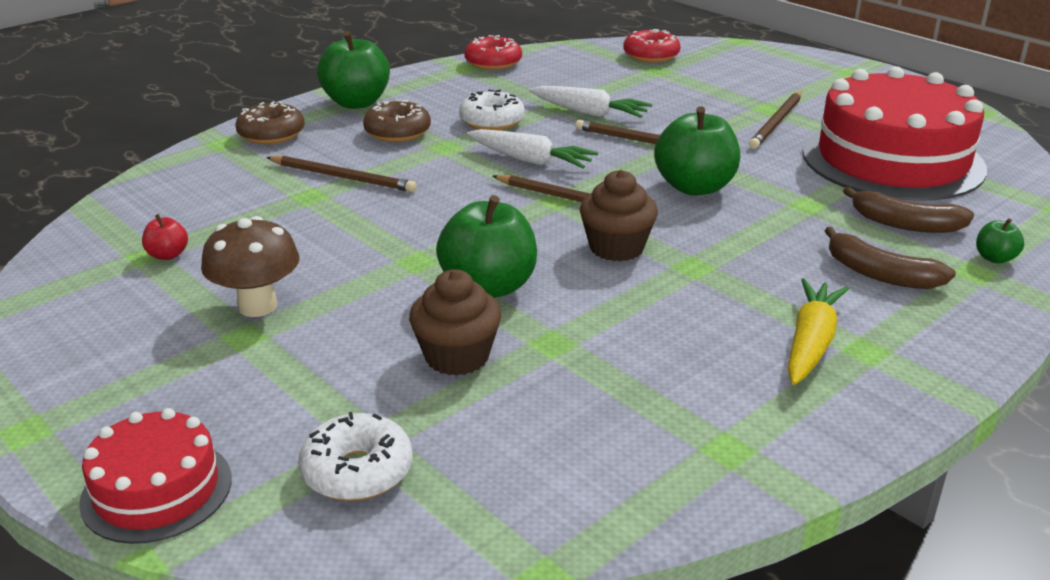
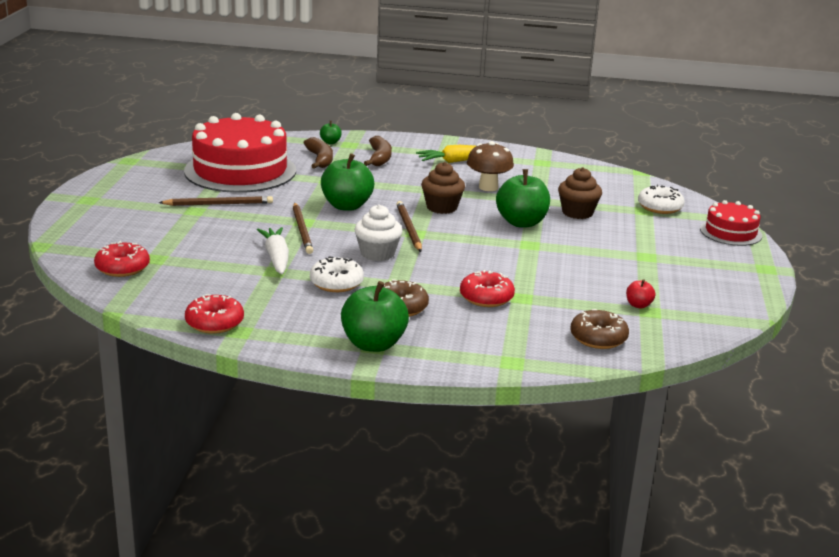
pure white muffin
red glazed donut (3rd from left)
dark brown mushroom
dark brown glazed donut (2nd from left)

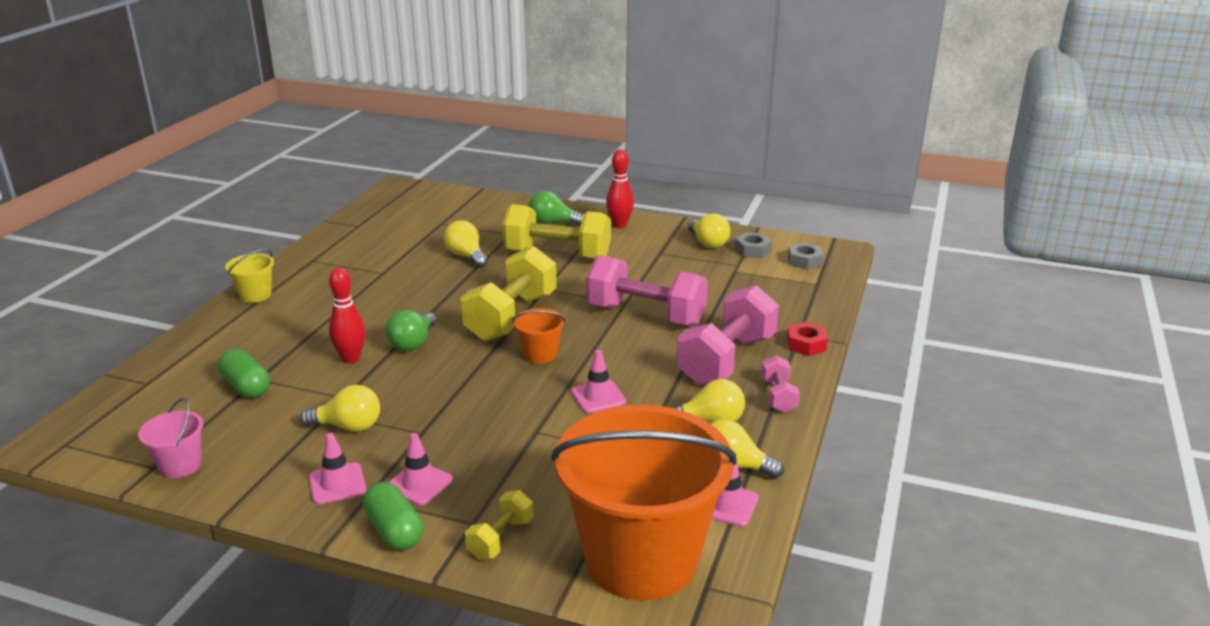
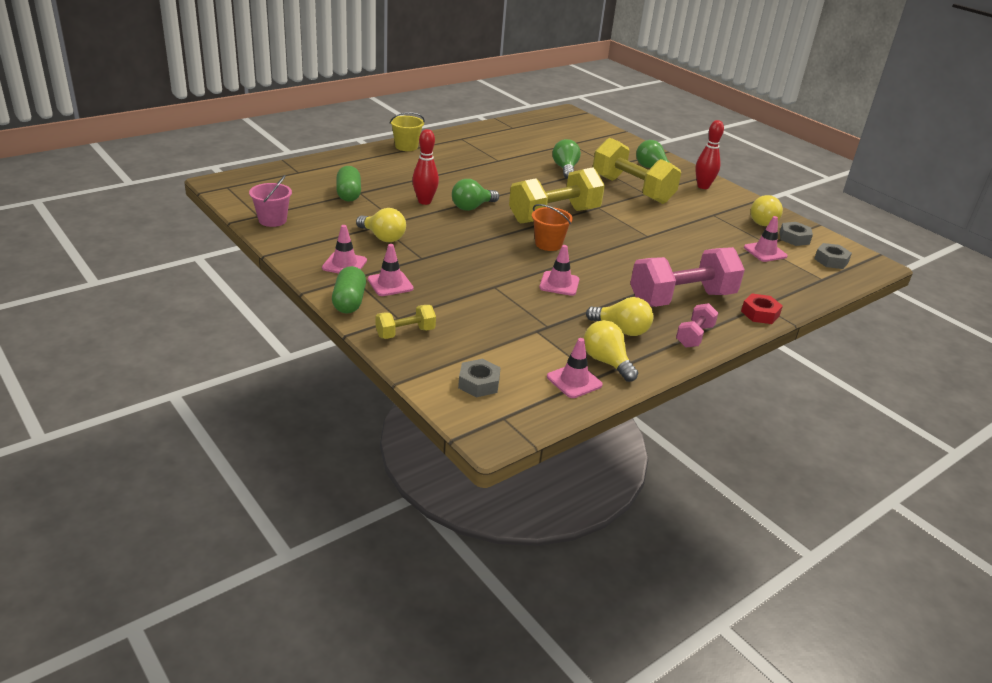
ash-grey hex nut (1st from left)
emerald light bulb (2nd from left)
rosy traffic cone (5th from left)
rosy hand weight (1st from left in the first image)

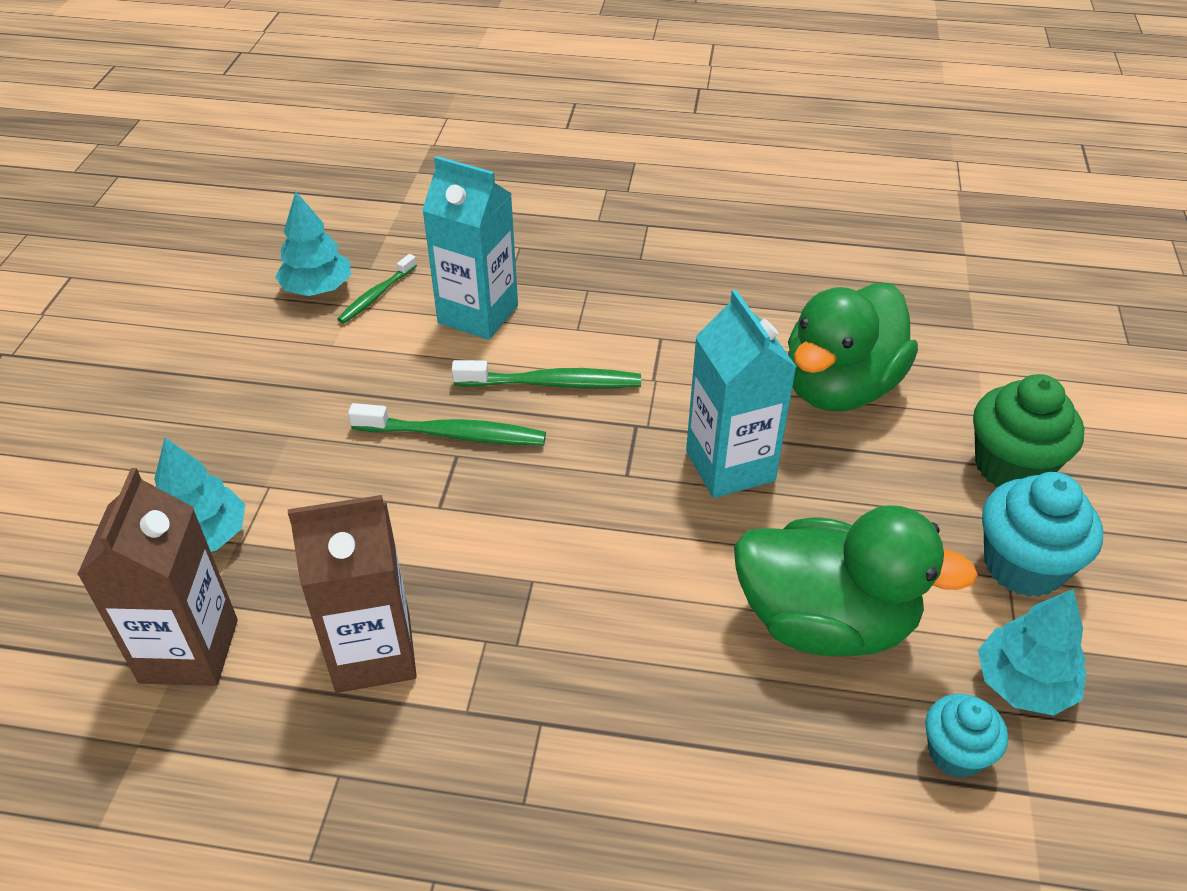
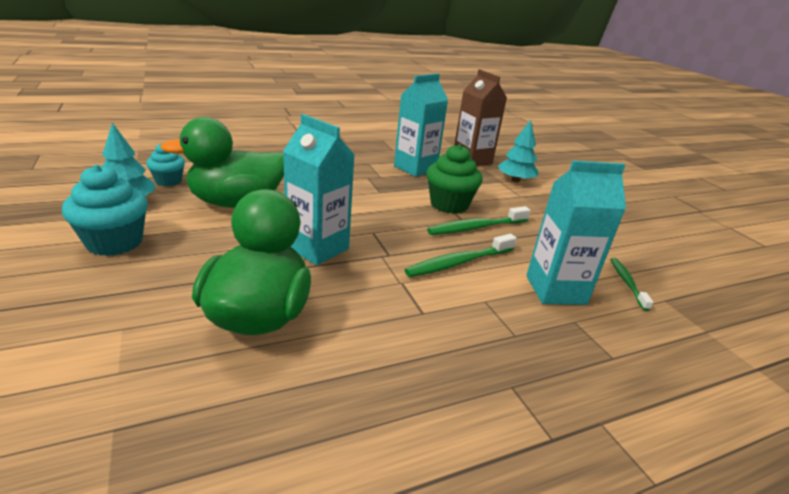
turquoise juice carton (2nd from left)
emerald muffin
turquoise tree (2nd from left in the first image)

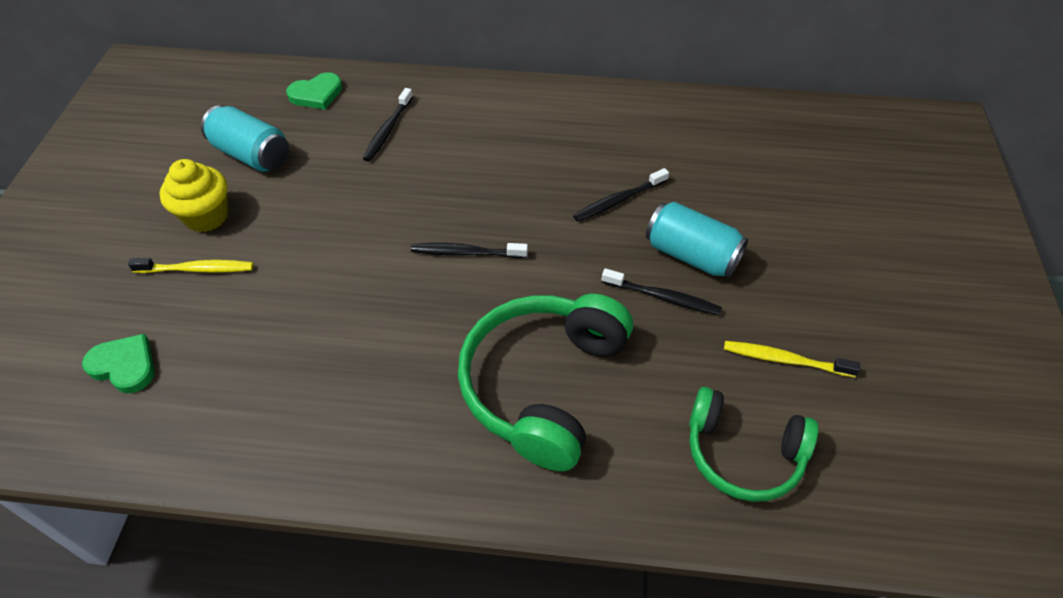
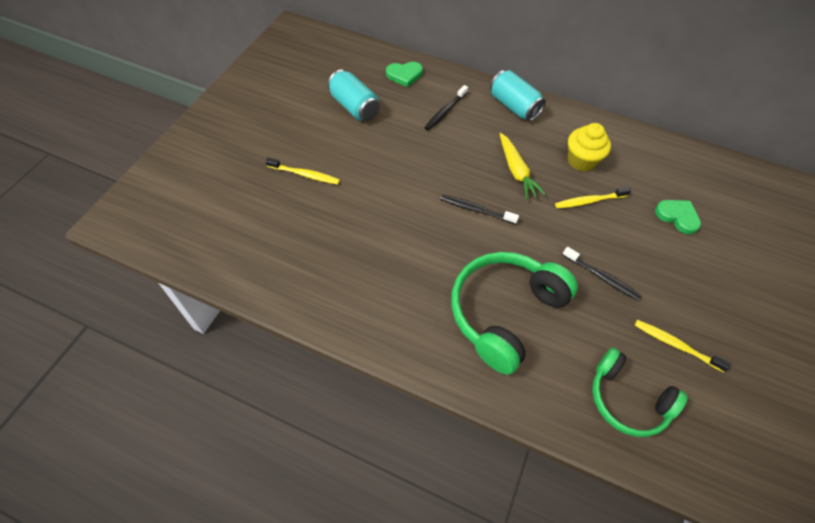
turquoise can (2nd from left)
yellow carrot
yellow toothbrush (2nd from left)
yellow muffin
emerald love heart (2nd from left)

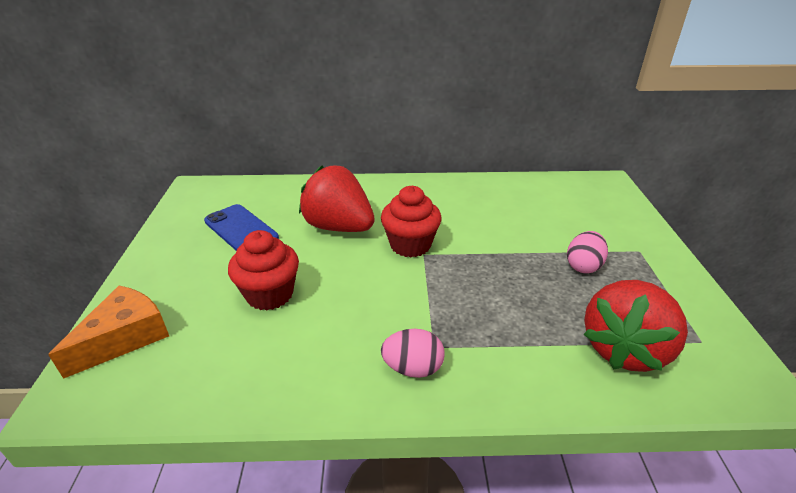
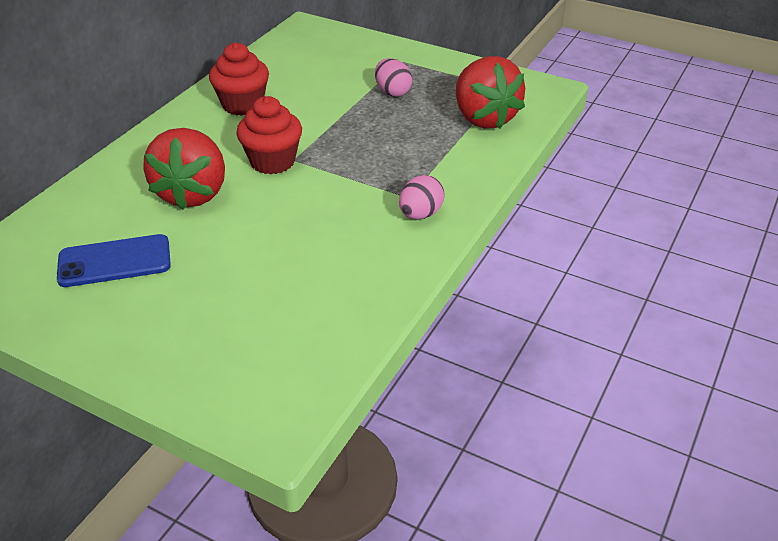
red berry (1st from left)
red muffin (1st from left)
orange-coloured cheese wedge

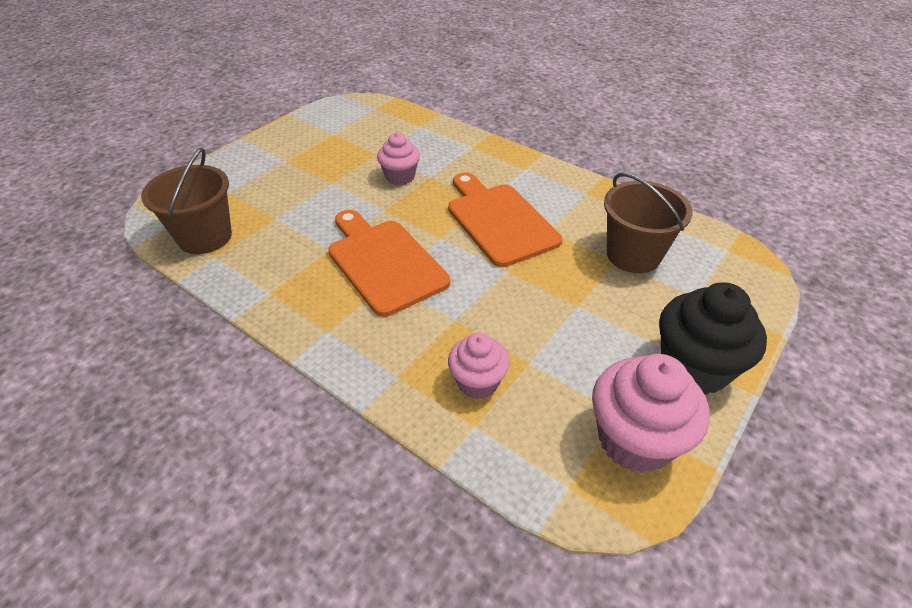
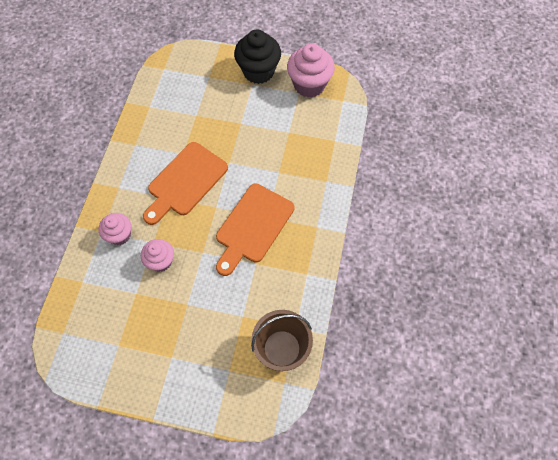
rosy muffin (1st from left)
dark brown sand bucket (2nd from left in the first image)

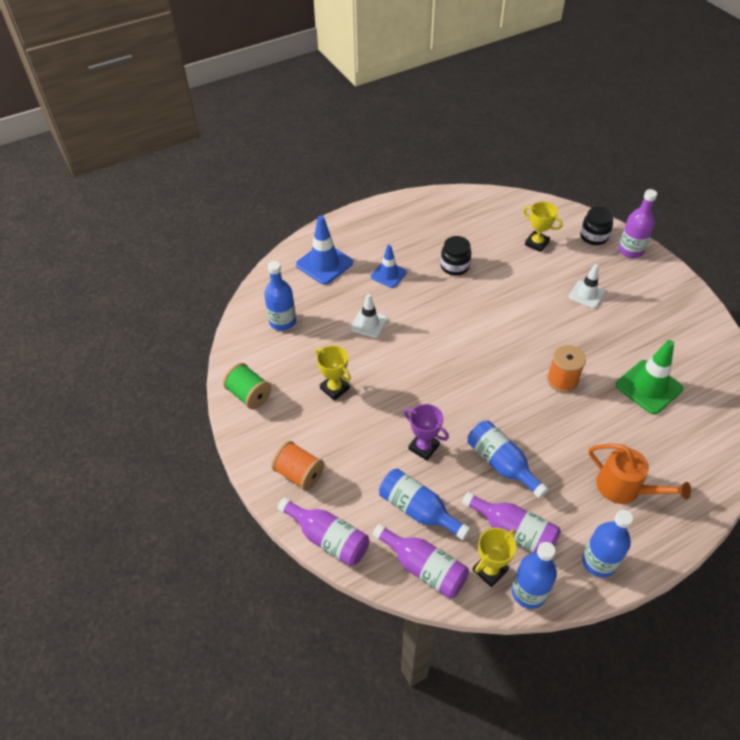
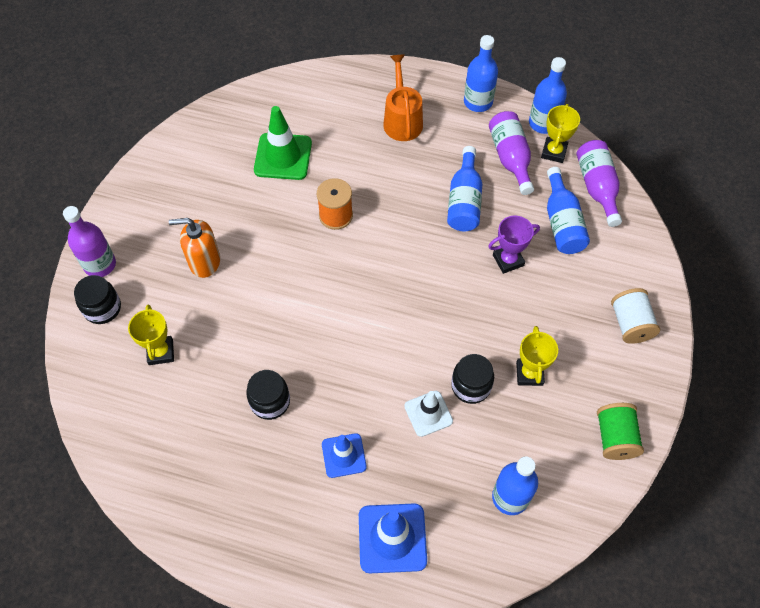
orange-coloured pump bottle
ebony jar (3rd from left)
royal purple trophy
yellow trophy (3rd from left)
pure white bobbin
royal purple drink bottle (1st from left in the first image)

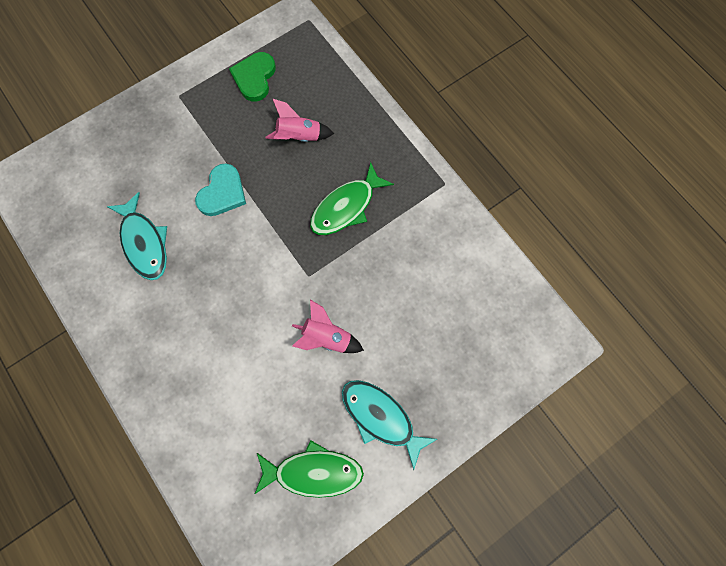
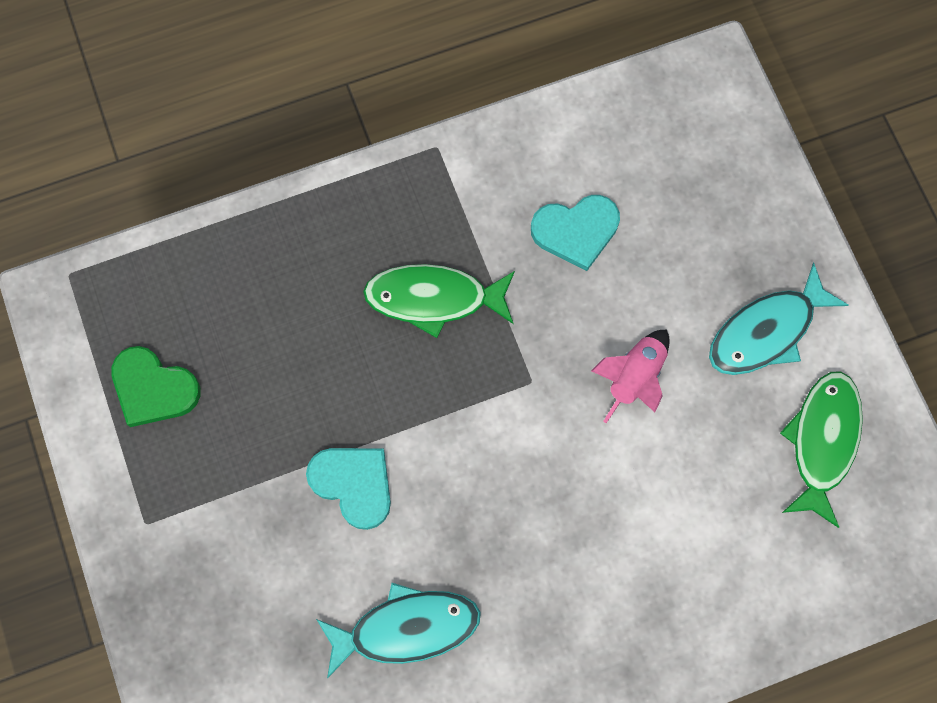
emerald fish figure (1st from left)
turquoise love heart (2nd from left)
rosy spaceship (1st from left in the first image)

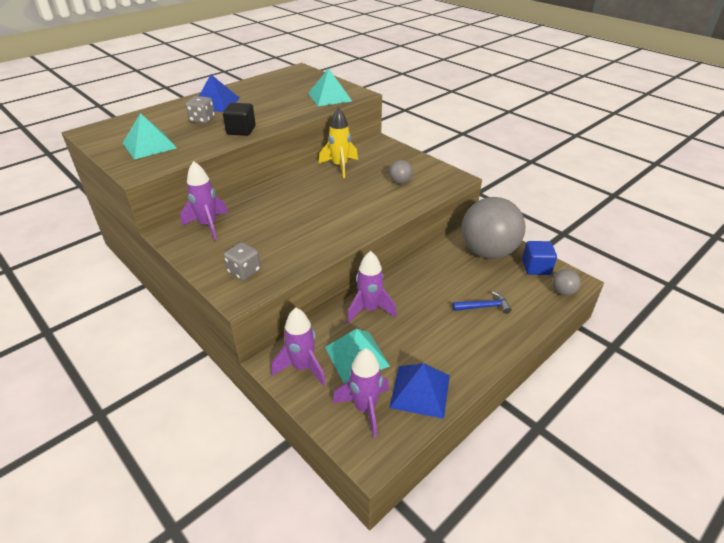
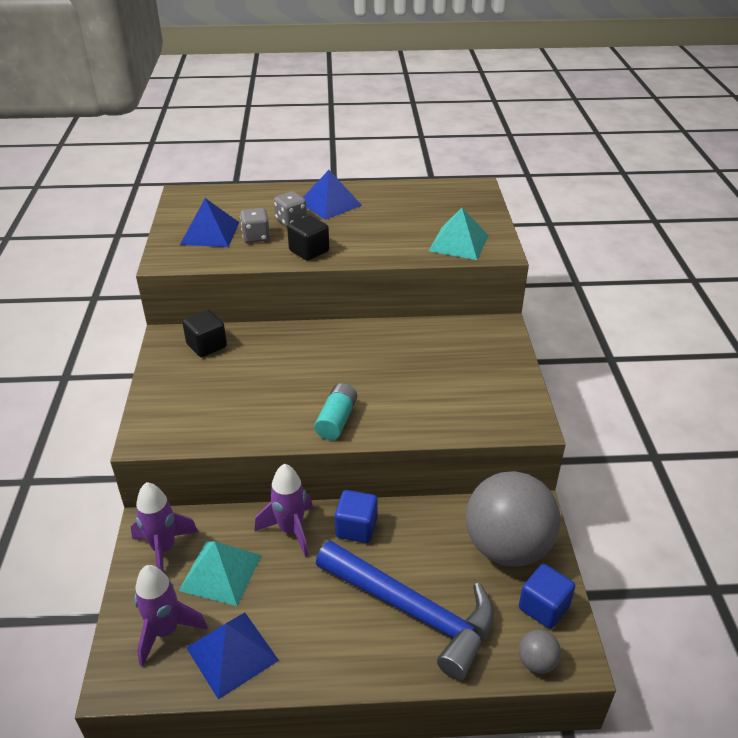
blue pyramid shape (1st from left)
ebony solid cube (1st from left)
ash-grey game die (1st from left)
turquoise power cell
blue carpenter's hammer
blue solid cube (1st from left)
yellow spaceship
ash-grey sphere (1st from left in the first image)

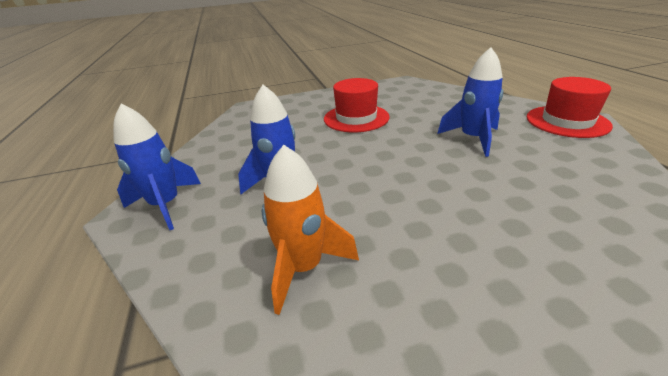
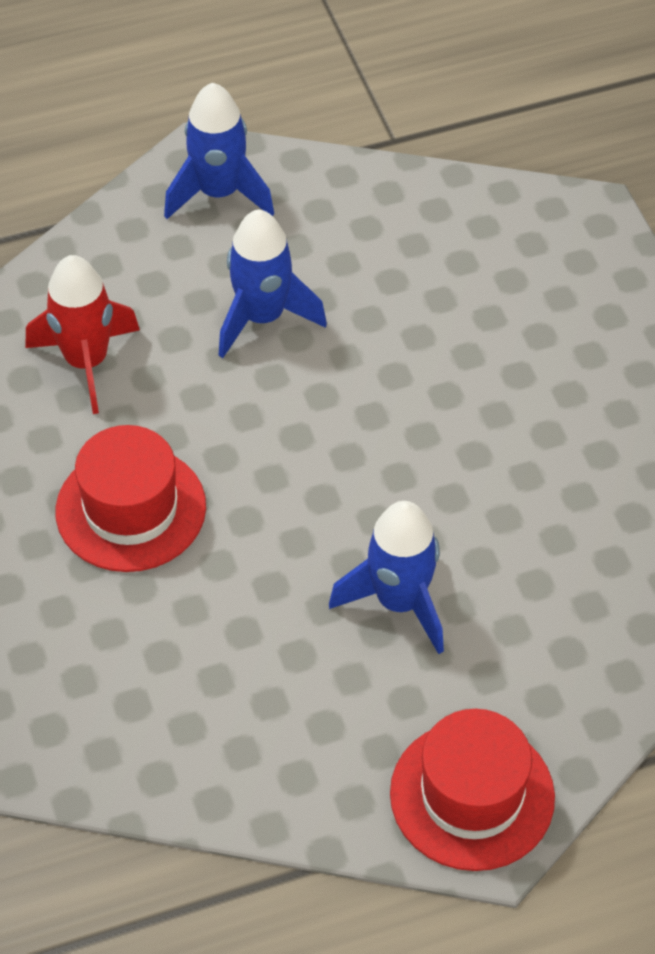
red spaceship
red tall hat (1st from left)

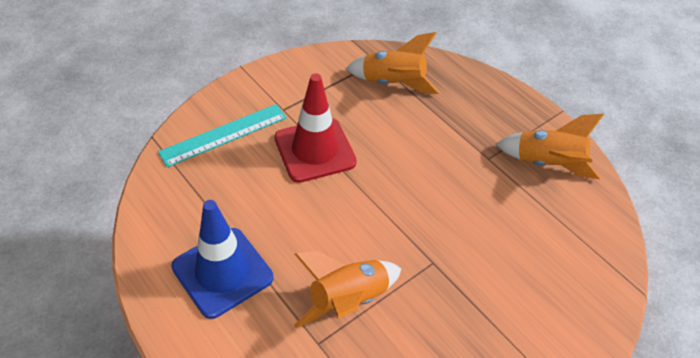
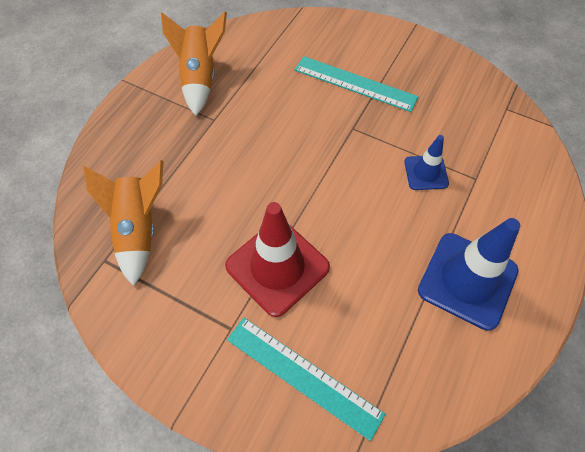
turquoise measuring stick (2nd from left)
blue traffic cone (1st from left)

